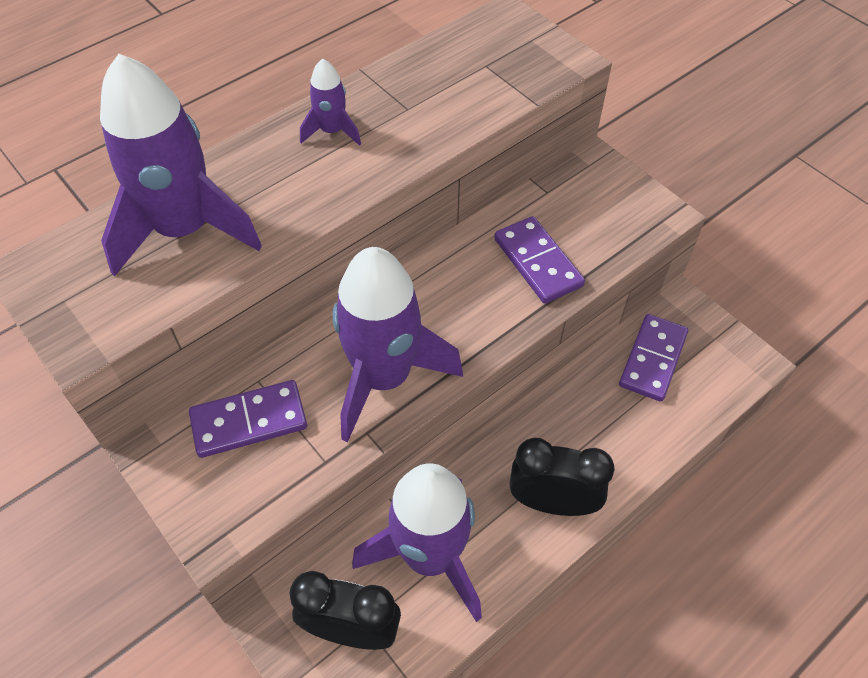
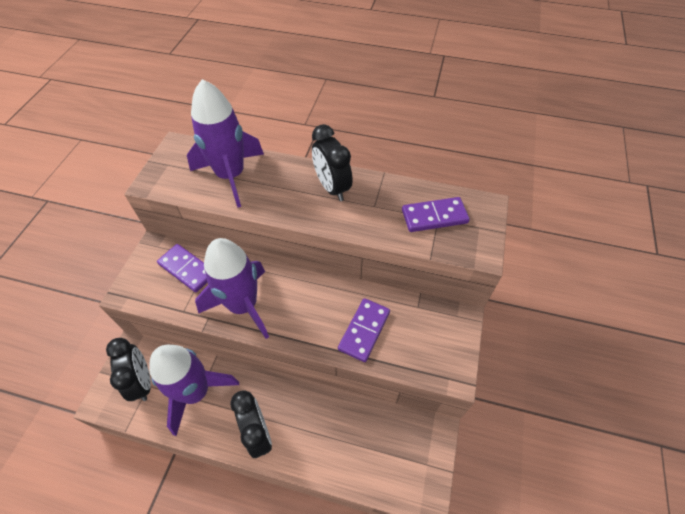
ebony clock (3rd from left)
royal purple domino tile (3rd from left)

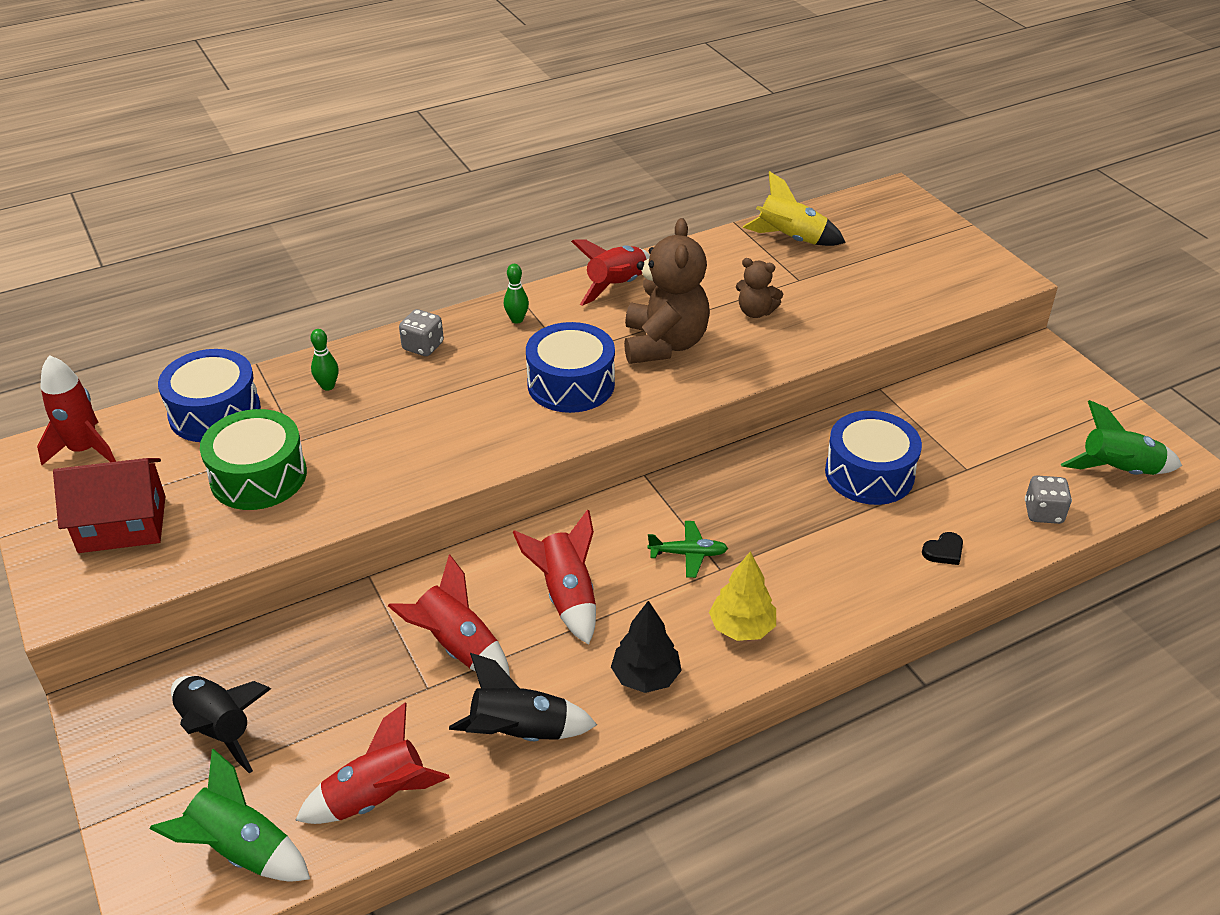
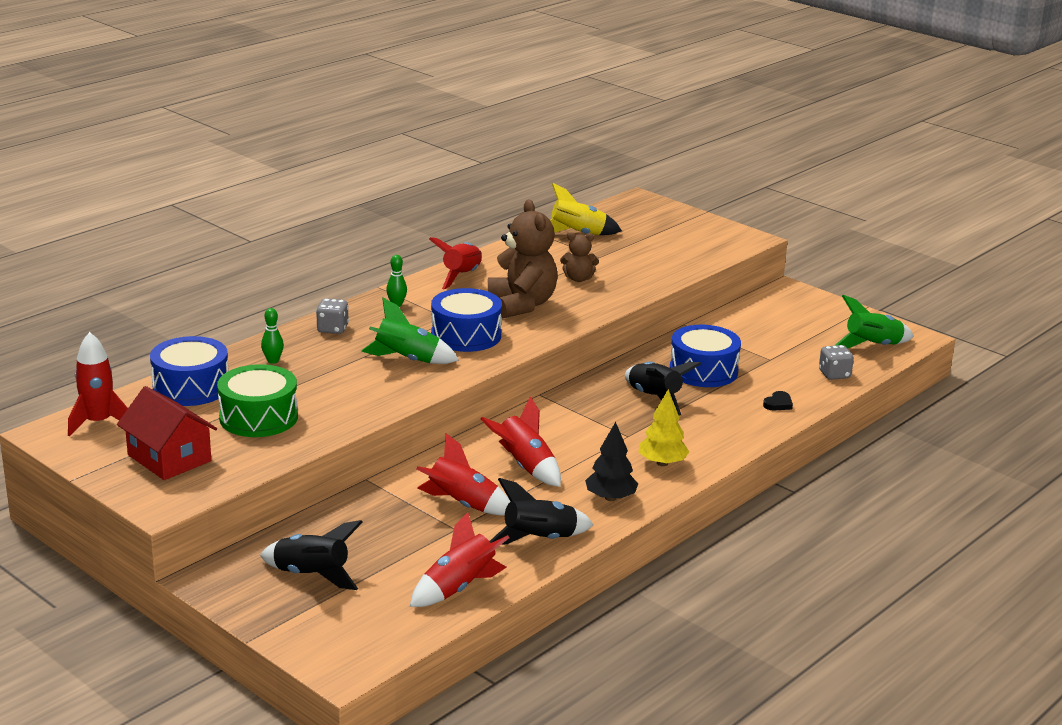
red cottage
emerald spaceship (1st from left)
ebony spaceship (3rd from left)
emerald aeroplane

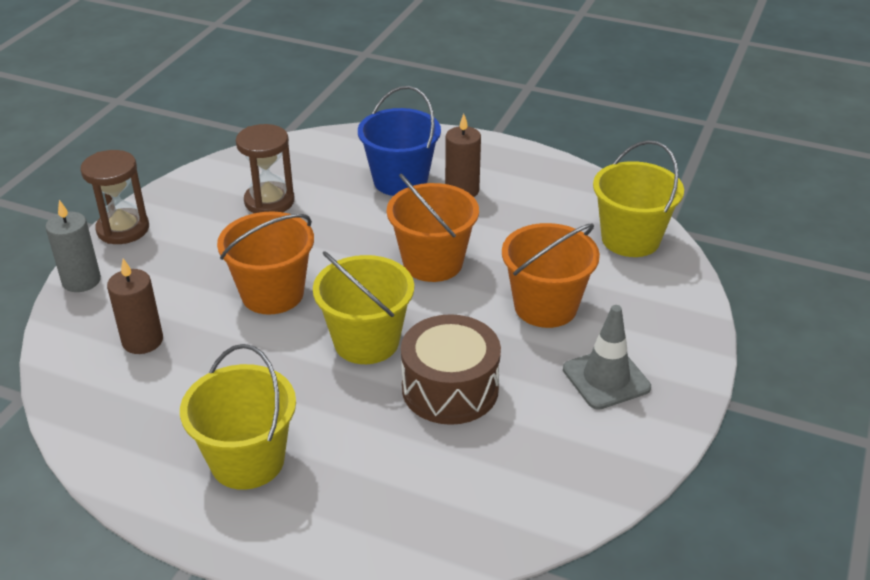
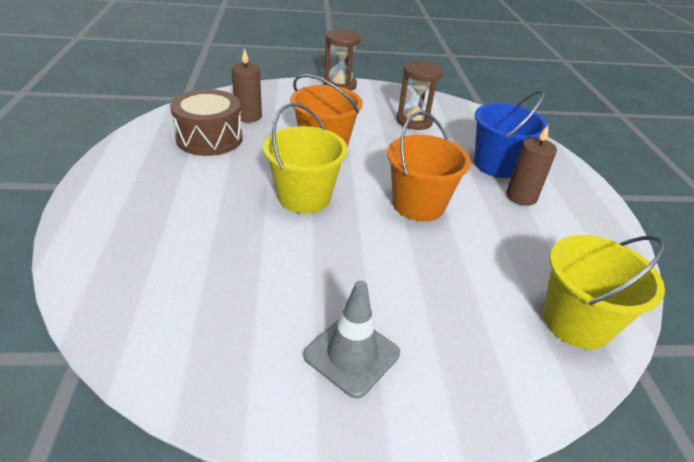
dark brown toy drum
ash-grey wax candle
yellow sand bucket (1st from left in the first image)
orange-coloured sand bucket (3rd from left in the first image)

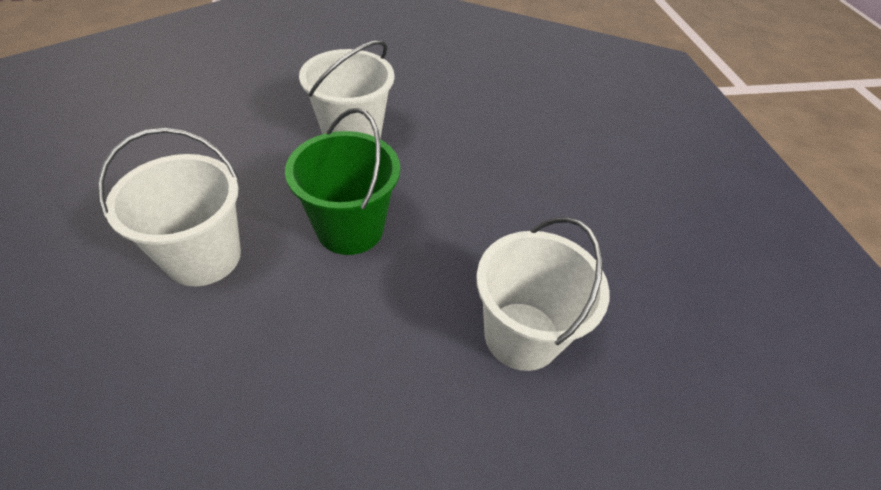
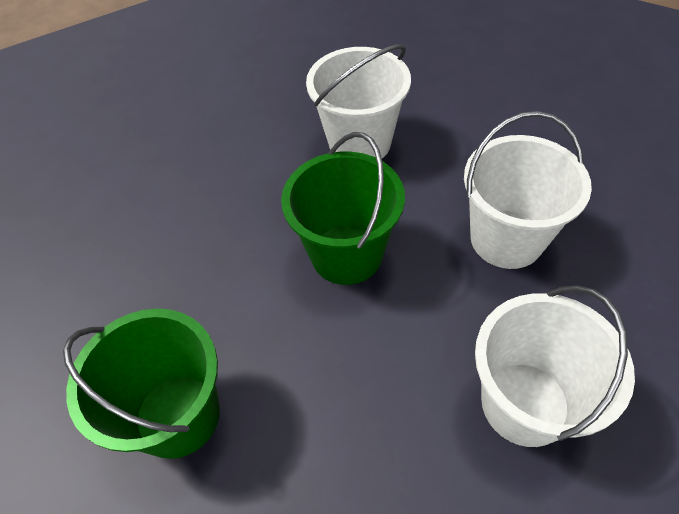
emerald sand bucket (1st from left)
pure white sand bucket (2nd from left)

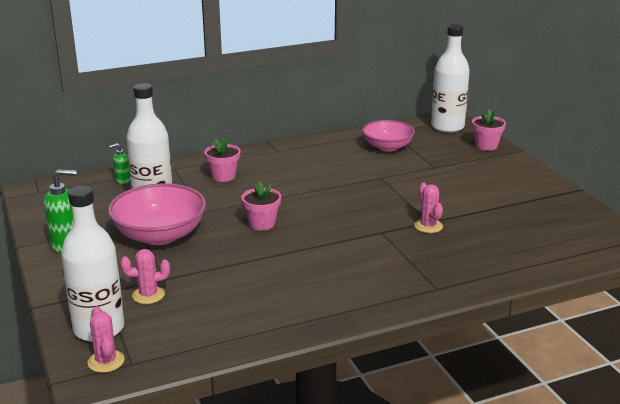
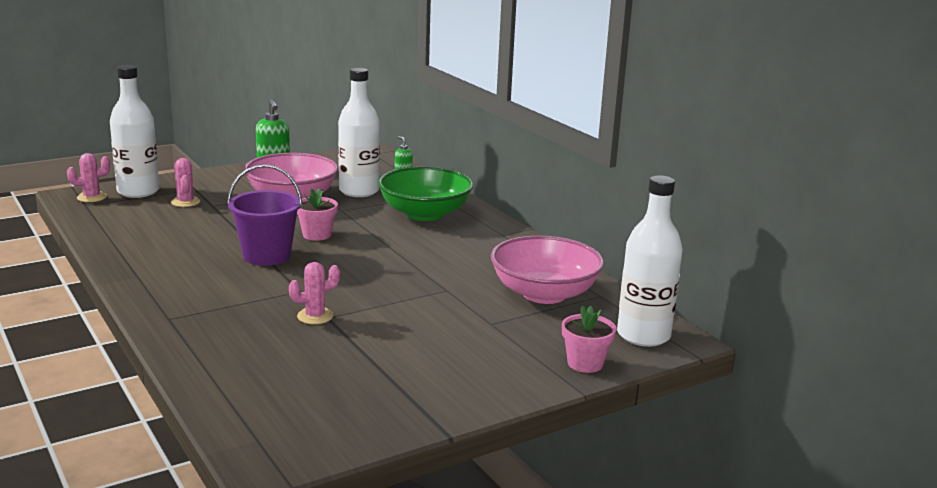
royal purple sand bucket
emerald bowl
rosy bowl (2nd from left)

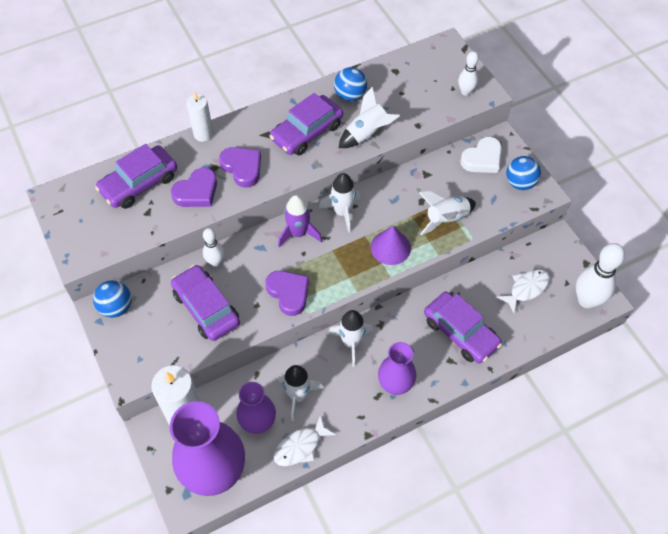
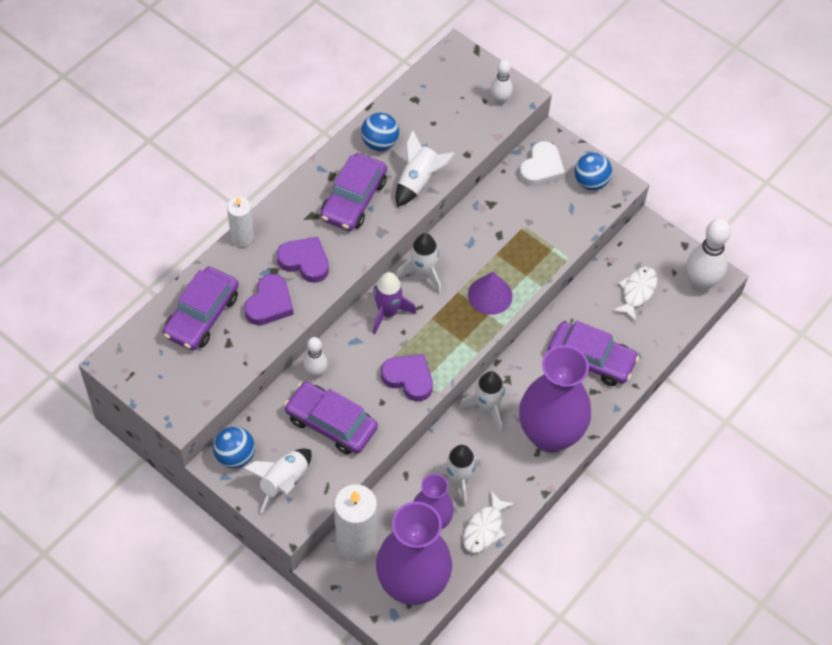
pure white spaceship (1st from left)
royal purple tall vase (3rd from left)

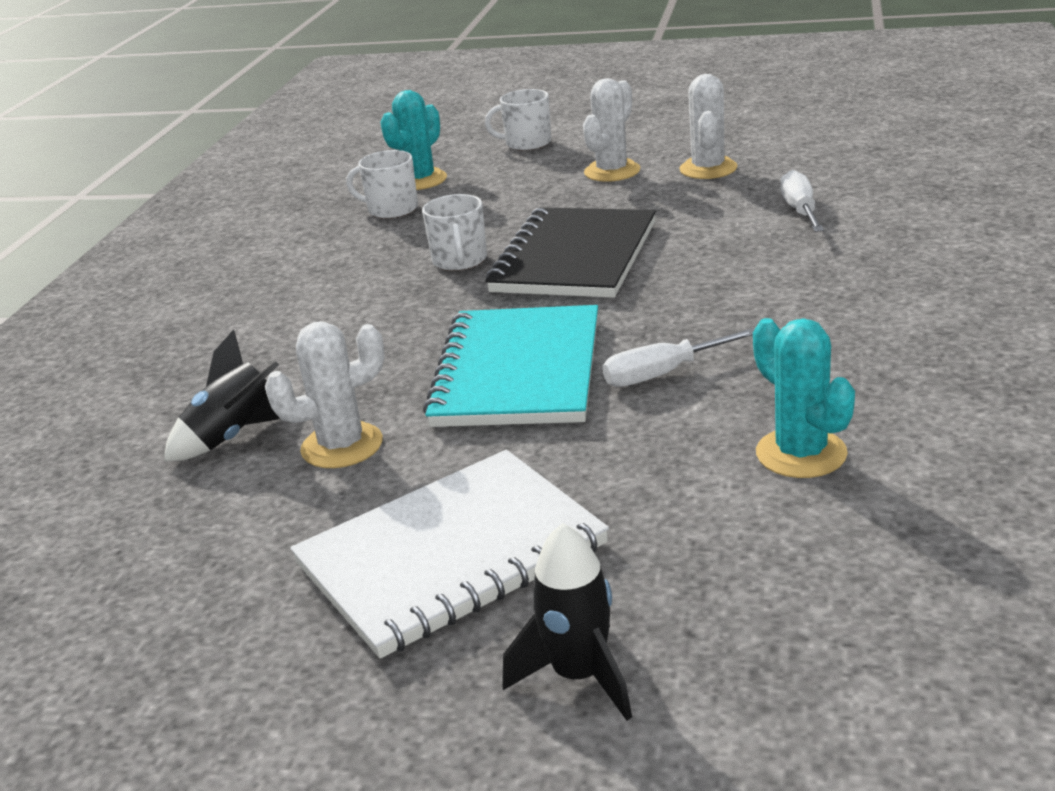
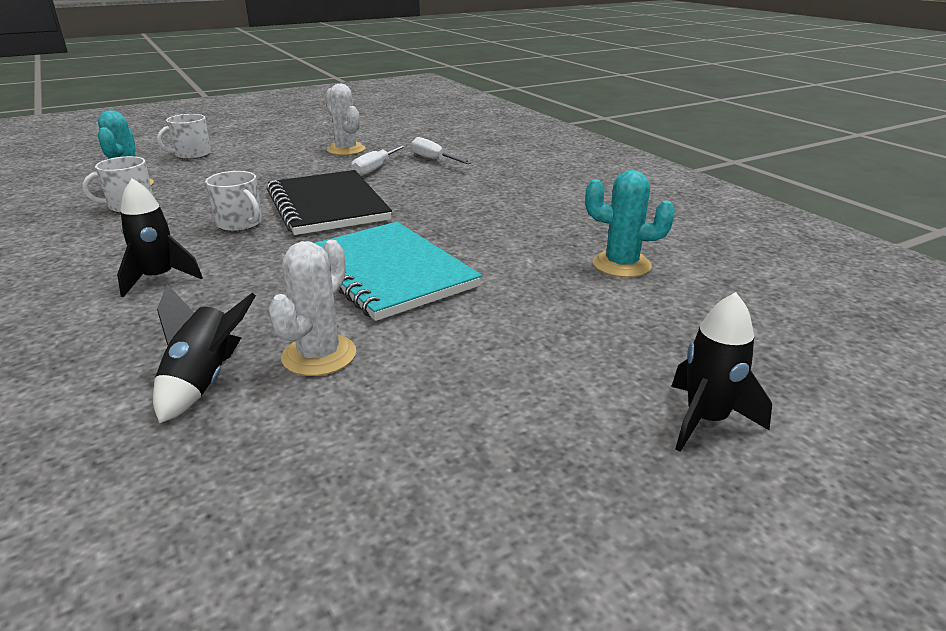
ebony spaceship (1st from left)
pure white flat screwdriver (1st from left)
pure white exercise book
pure white saguaro cactus (2nd from left in the first image)

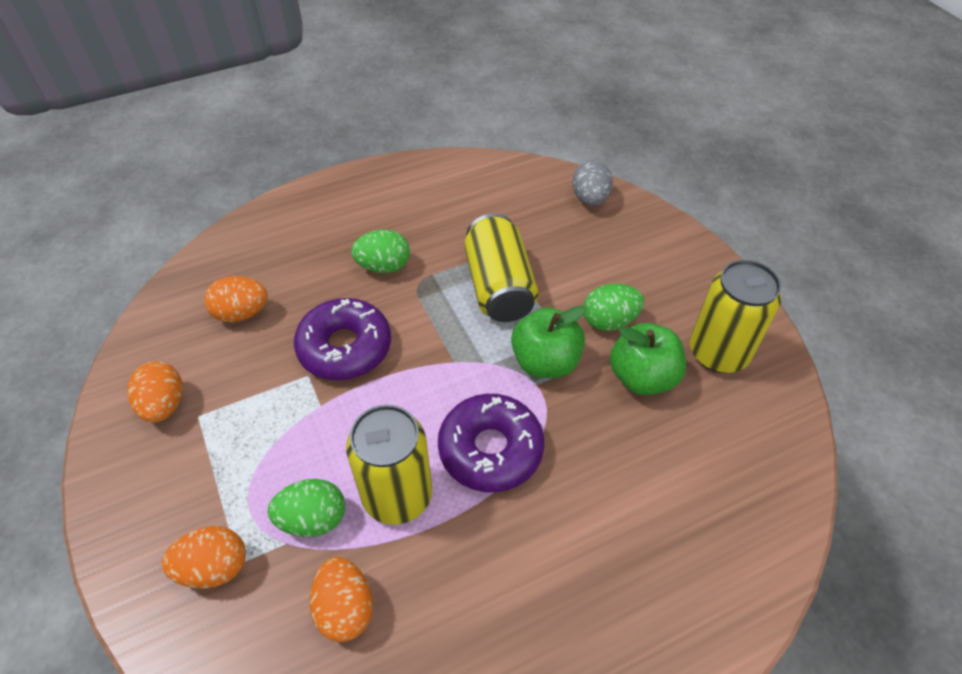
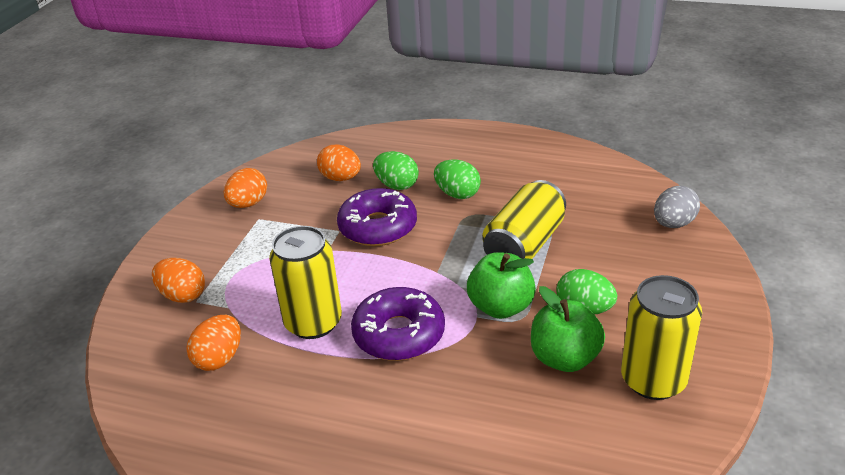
emerald toy egg (1st from left)

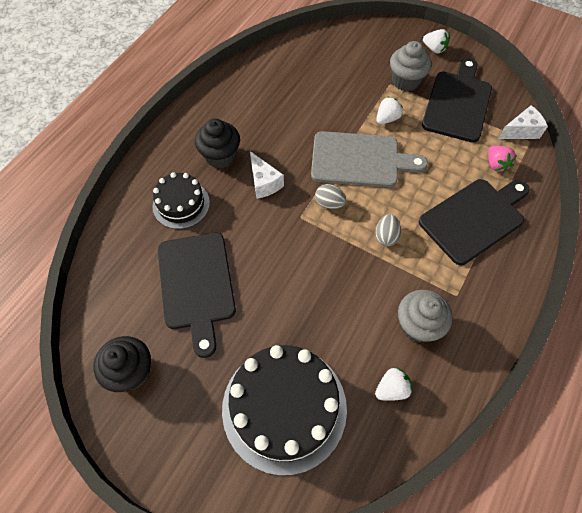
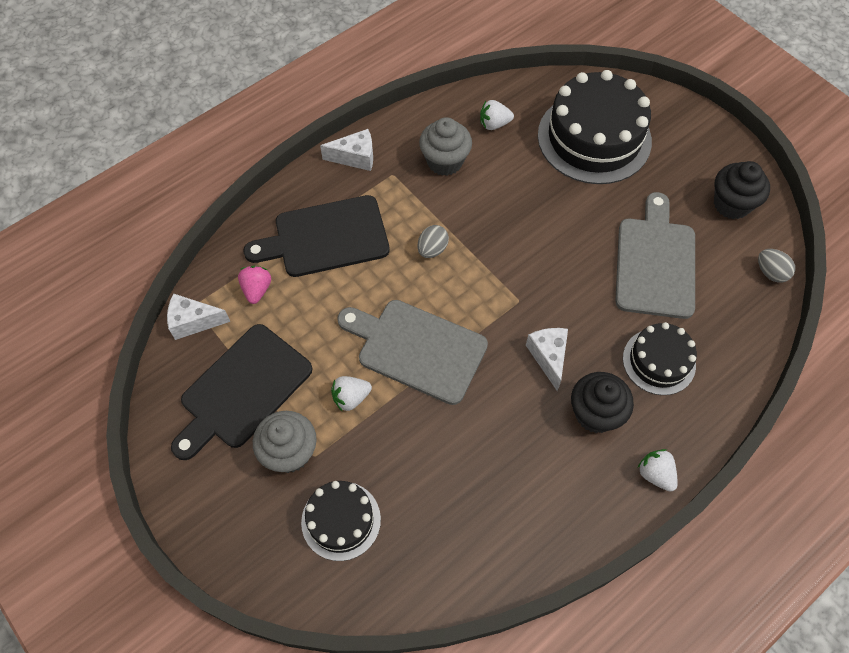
ebony gateau (1st from left)
pure white cheese wedge (2nd from left)
ash-grey cutting board (2nd from left)
pure white berry (3rd from left)
ash-grey toy egg (2nd from left)

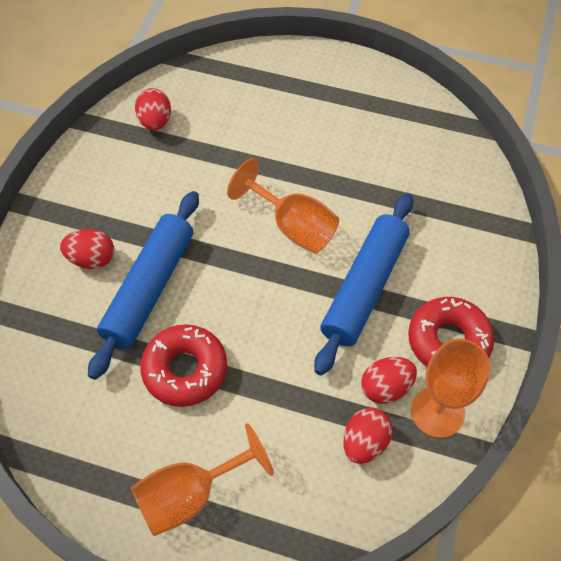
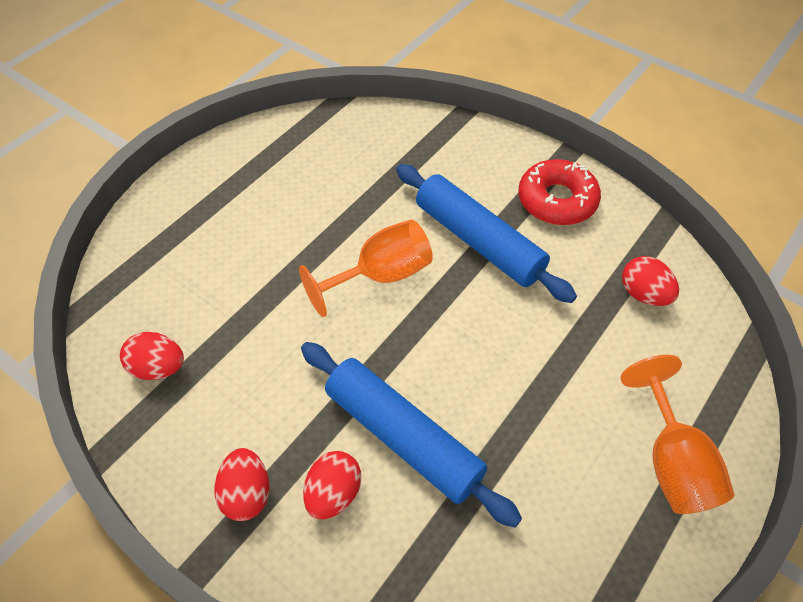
red toy egg (2nd from left)
red glazed donut (1st from left in the first image)
orange-coloured chalice (3rd from left in the first image)

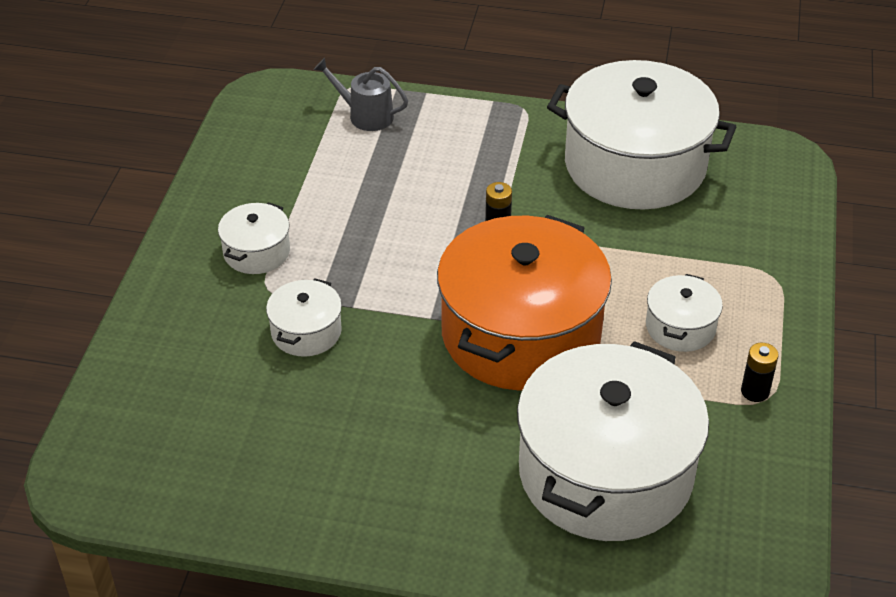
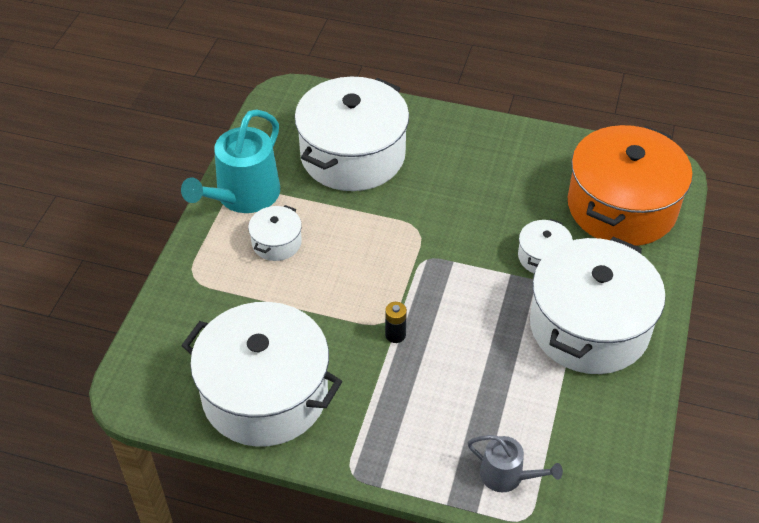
turquoise watering can
pure white pot (5th from left)
orange-coloured pot

